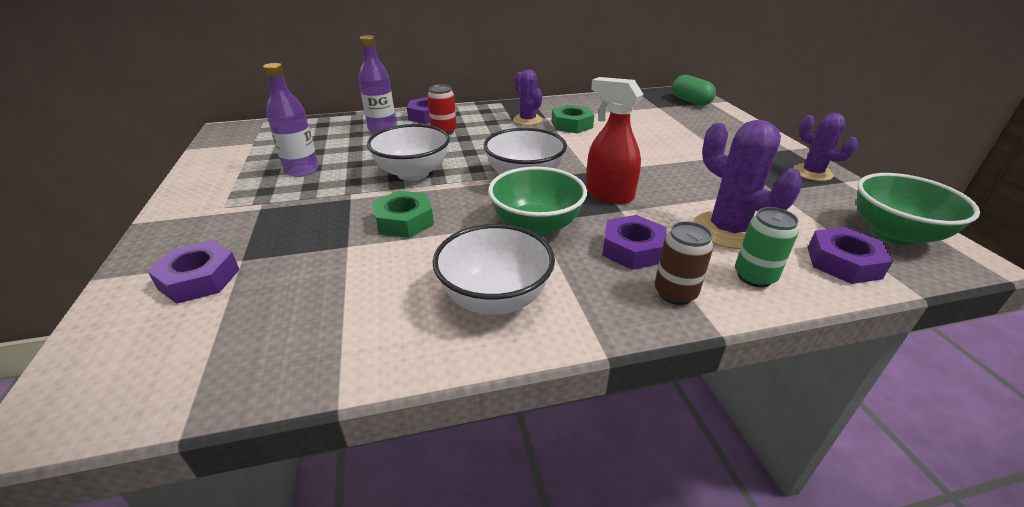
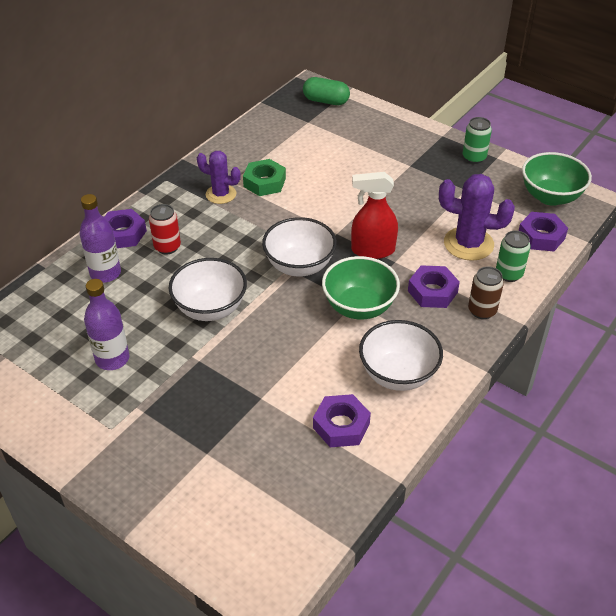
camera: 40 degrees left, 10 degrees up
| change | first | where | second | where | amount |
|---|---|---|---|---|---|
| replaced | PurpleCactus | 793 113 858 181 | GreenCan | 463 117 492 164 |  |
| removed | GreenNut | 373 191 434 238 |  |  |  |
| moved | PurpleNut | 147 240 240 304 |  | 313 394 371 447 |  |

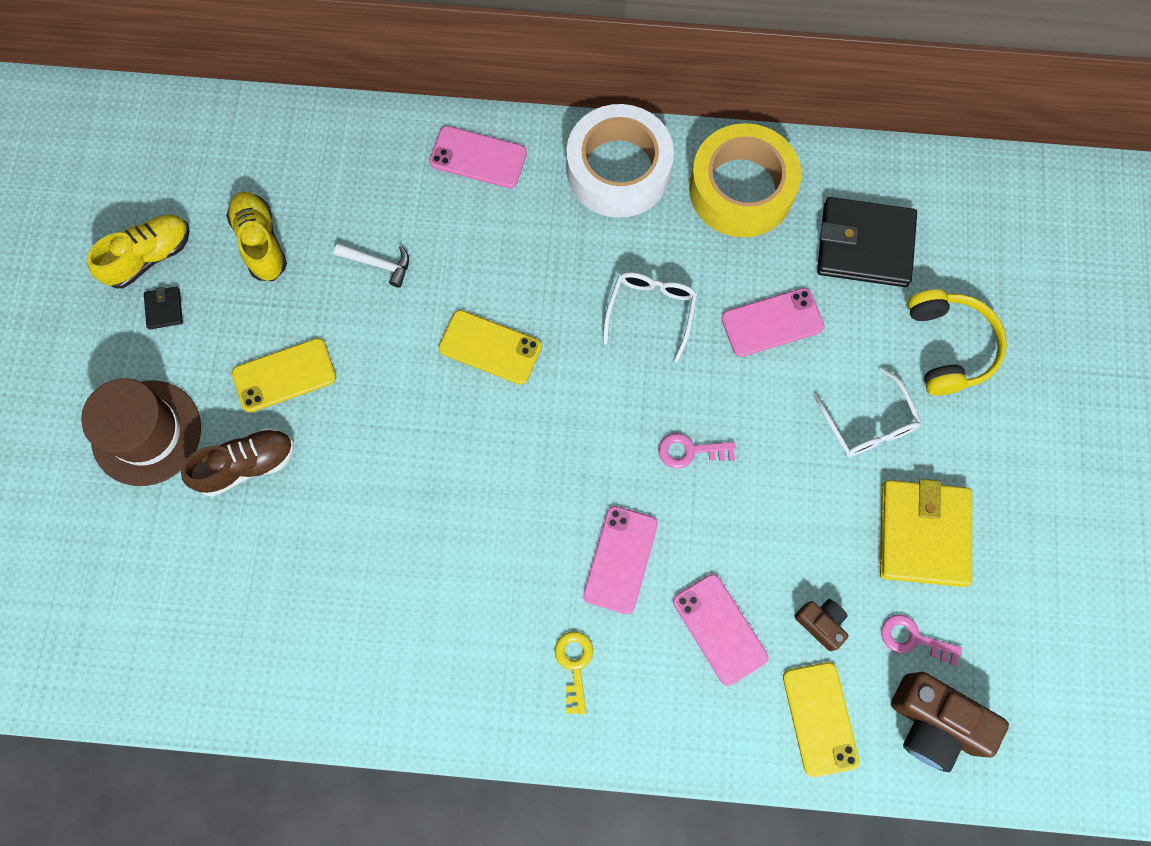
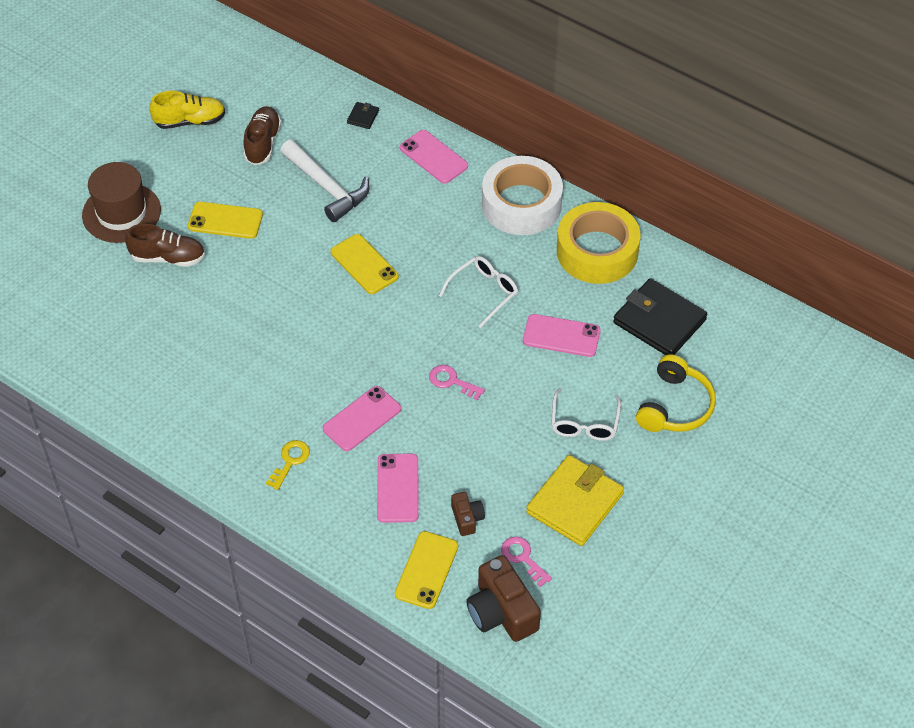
camera: 30 degrees right, 20 degrees down
| change | first | where | second | where | amount |
|---|---|---|---|---|---|
| recoloured | YellowShoe | 226 191 287 281 | BrownShoe | 243 106 282 165 |  |
| resized | WhiteHammer | 334 243 409 288 |  | 280 140 369 222 | x1.92 |
| moved | BlackWallet | 144 287 183 330 |  | 347 102 379 129 |  |

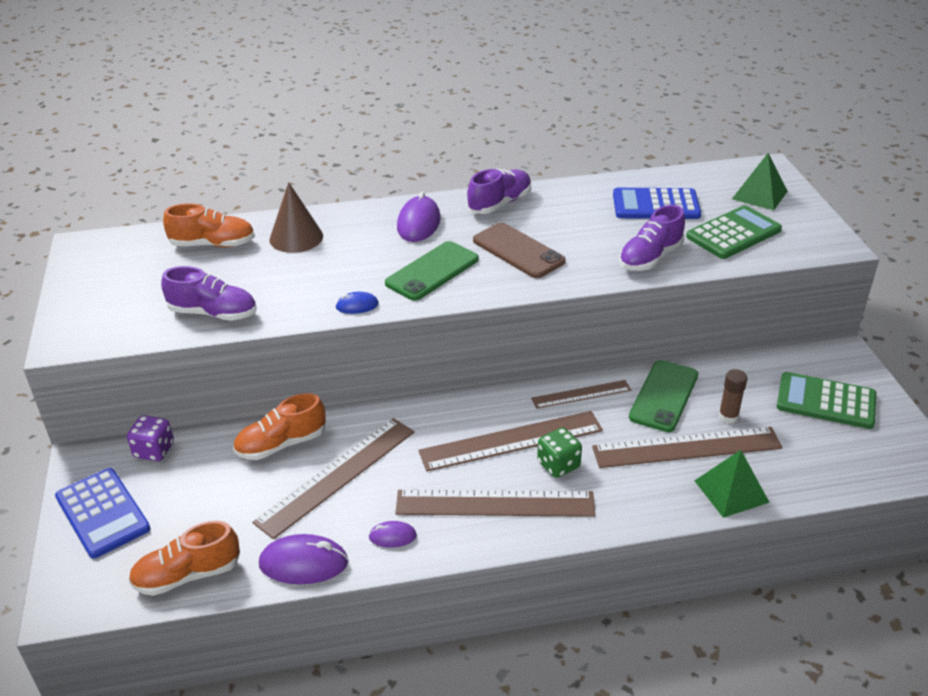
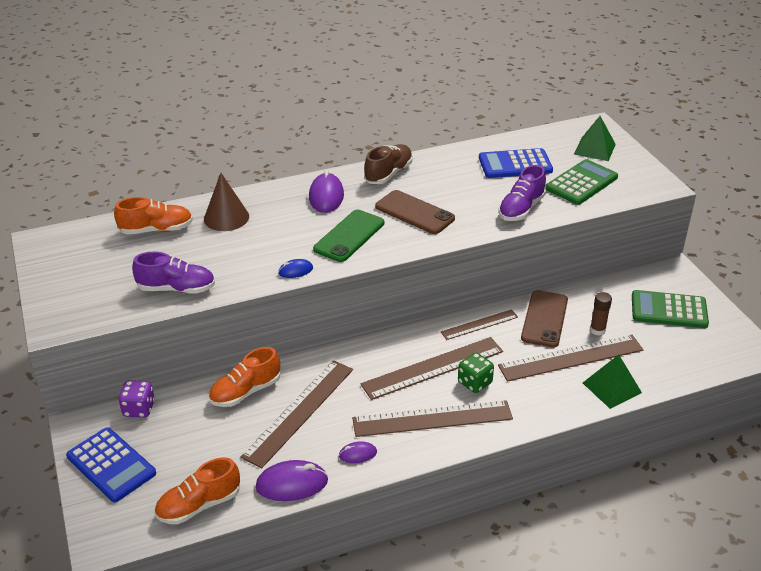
camera: 10 degrees left, 0 degrees up
| change | first | where | second | where | amount |
|---|---|---|---|---|---|
| recoloured | PurpleShoe | 467 169 531 214 | BrownShoe | 364 144 413 184 |  |
| recoloured | GreenPhone | 629 360 698 432 | BrownPhone | 521 290 568 347 |  |

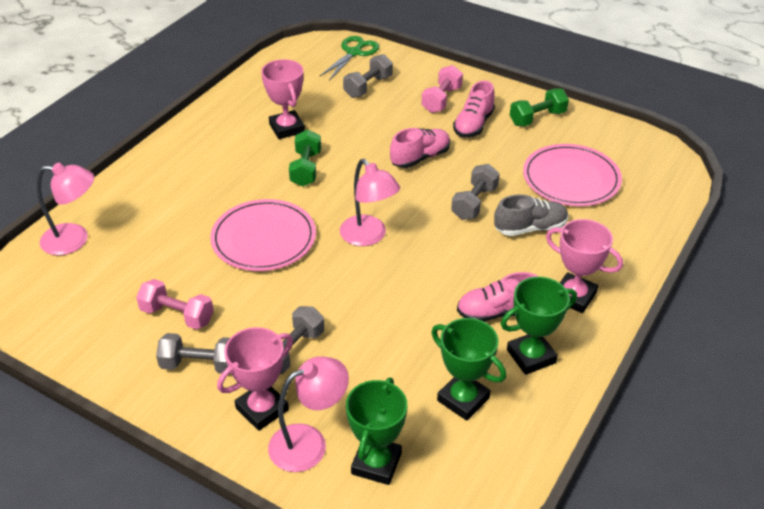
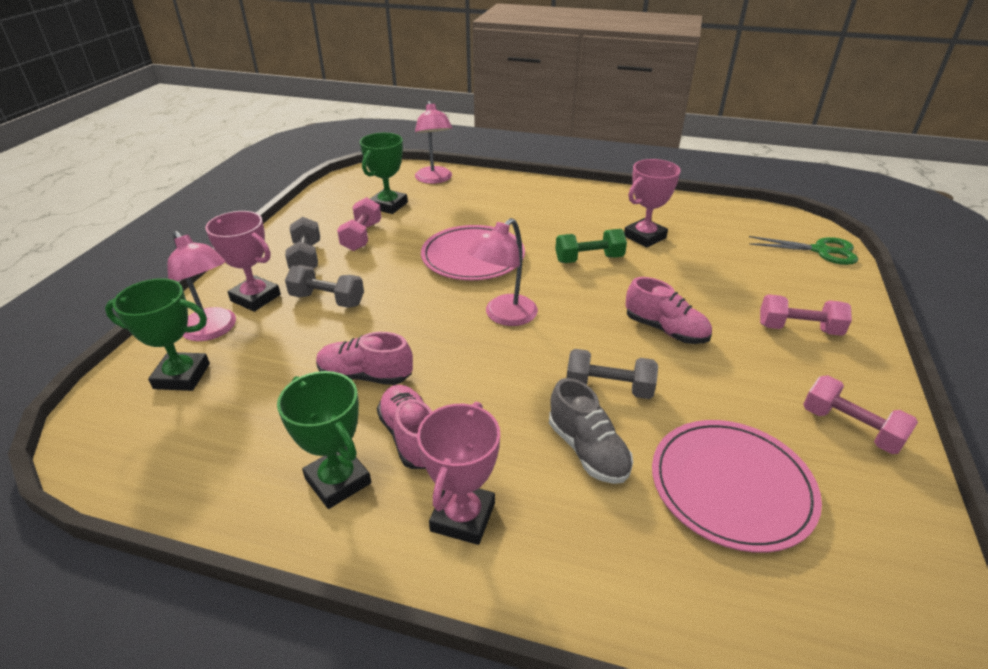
camera: 75 degrees right, 5 degrees down
| change | first | where | second | where | amount |
|---|---|---|---|---|---|
| removed | GreyDumbbell | 343 54 393 98 |  |  |  |
| moved | PinkShoe | 453 80 495 137 |  | 316 332 413 385 |  |
| recoloured | GreenDumbbell | 510 89 569 126 | PinkDumbbell | 803 375 918 454 |  |
| moved | GreenTrophy | 431 318 506 421 |  | 360 133 408 214 |  |

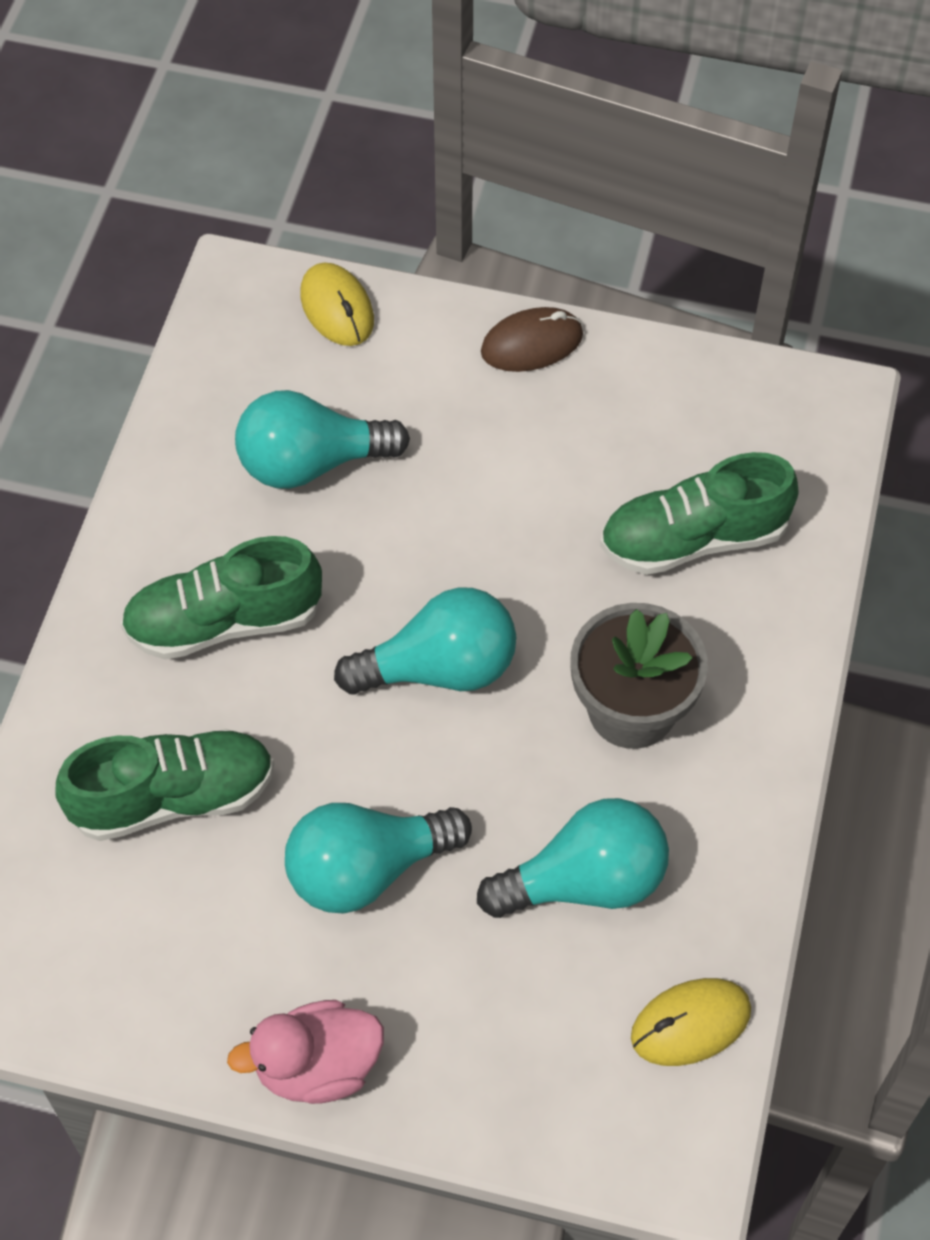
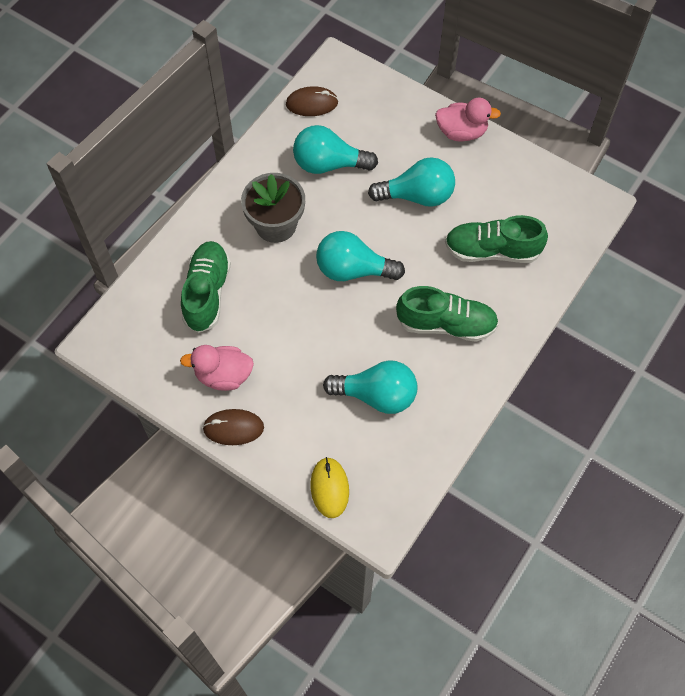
camera: 160 degrees left, 5 degrees up
| change | first | where | second | where | amount |
|---|---|---|---|---|---|
| turned | GreenShoe | 600 452 799 575 |  | 181 241 231 333 | 90 degrees counterclockwise |
| recoloured | YellowMouse | 631 978 751 1066 | BrownMouse | 286 86 338 116 |  |
| added |  |  | PinkDuck | 180 345 254 391 |  |

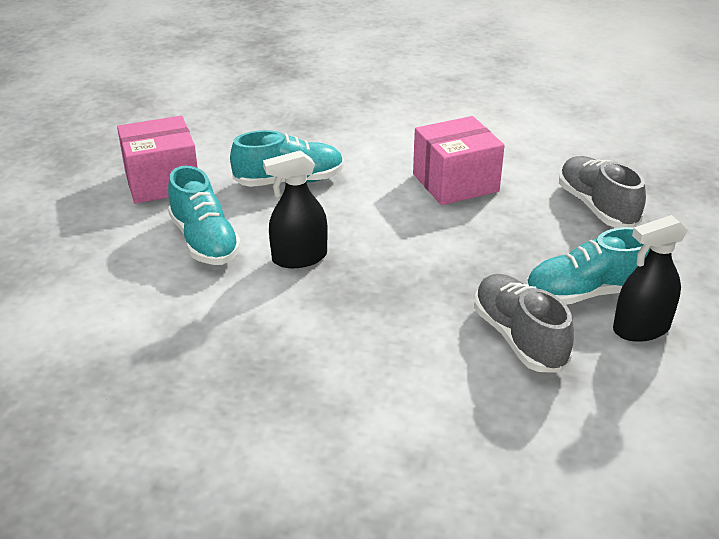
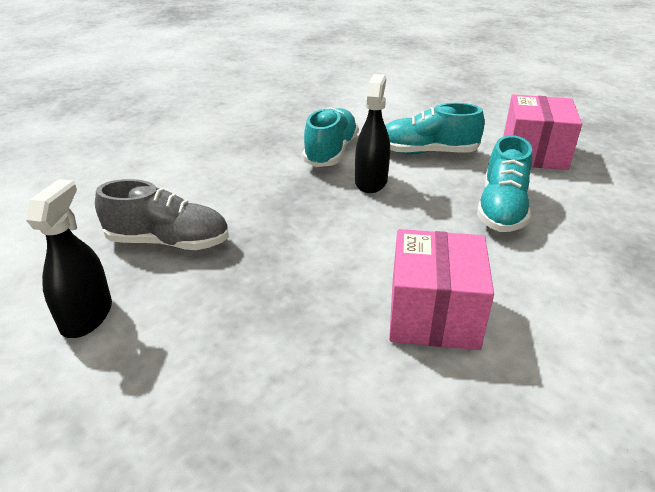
camera: 120 degrees right, 0 degrees up
| change | first | where | second | where | amount |
|---|---|---|---|---|---|
| removed | GreyShoe | 559 156 646 228 |  |  |  |
| moved | TurquoiseShoe | 526 227 650 305 |  | 302 107 359 167 |  |

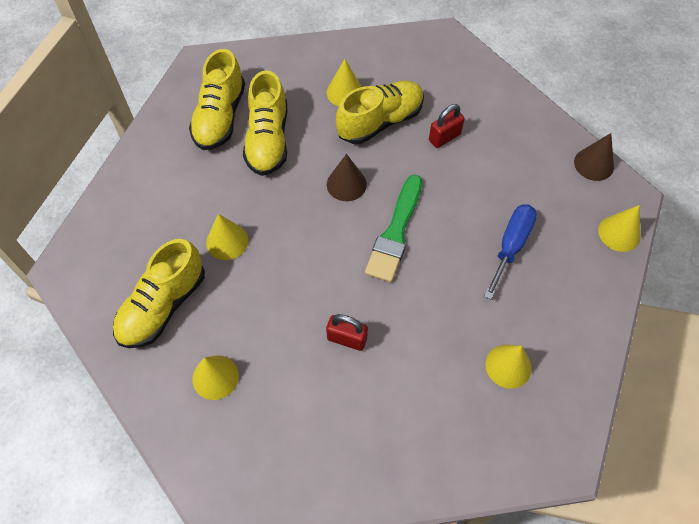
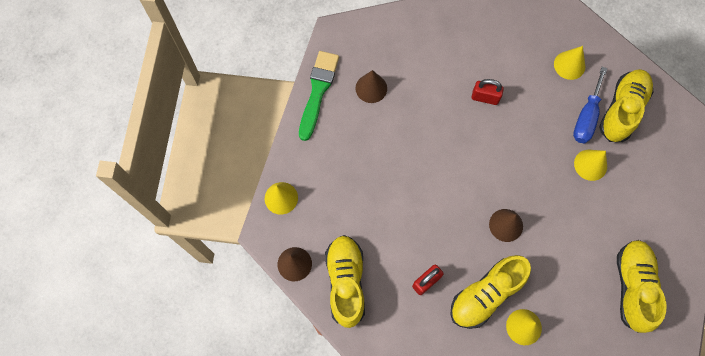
camera: 175 degrees right, 10 degrees up
| change | first | where | second | where | amount |
|---|---|---|---|---|---|
| moved | YellowShoe | 243 70 287 176 |  | 325 235 365 328 |  |
| moved | GreenBrush | 365 174 422 282 |  | 299 51 339 141 |  |
| moved | BlueScrewdriver | 484 204 537 300 |  | 573 67 607 143 |  |
| recoloured | YellowCone | 485 345 532 389 | BrownCone | 355 70 387 103 |  |

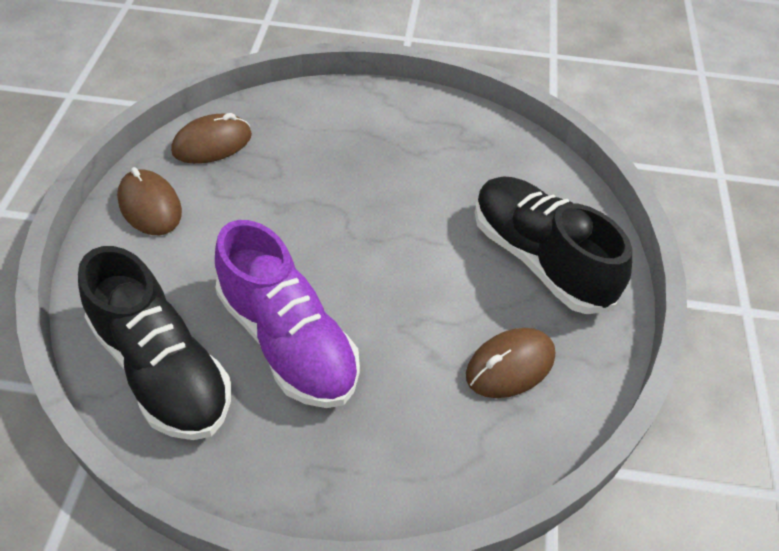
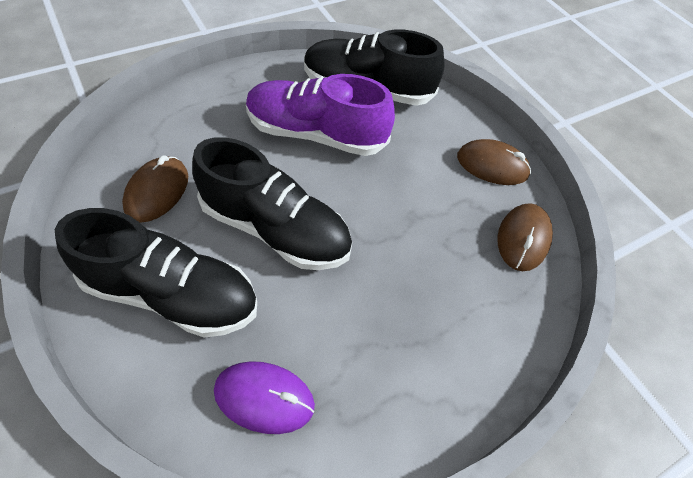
camera: 140 degrees right, 5 degrees up
| change | first | where | second | where | amount |
|---|---|---|---|---|---|
| added |  |  | BlackShoe | 192 137 352 270 |  |
| added |  |  | PurpleMouse | 214 361 315 434 |  |

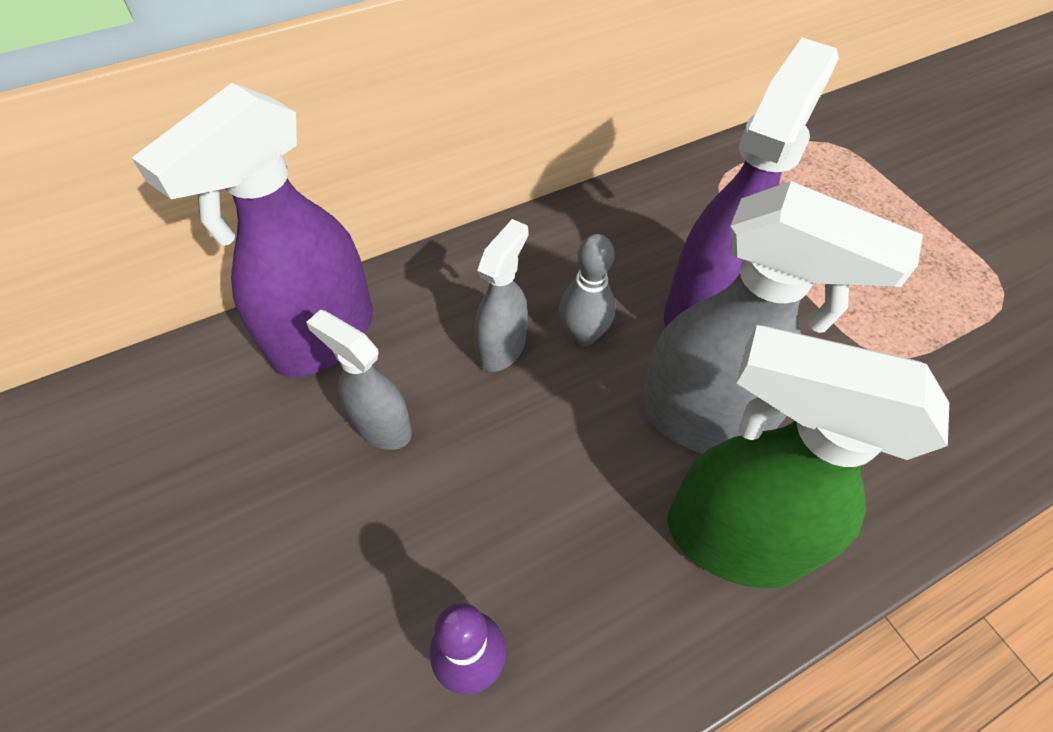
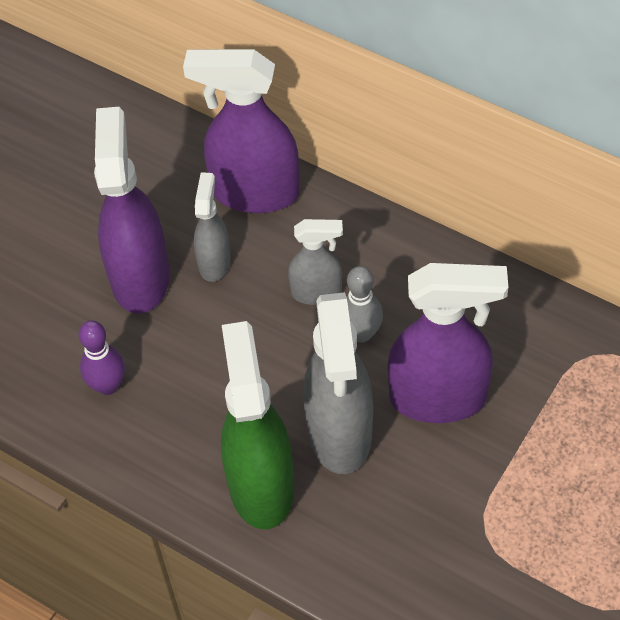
camera: 65 degrees right, 0 degrees up
| change | first | where | second | where | amount |
|---|---|---|---|---|---|
| added |  |  | PurpleSprayBottle | 94 107 170 314 |  |

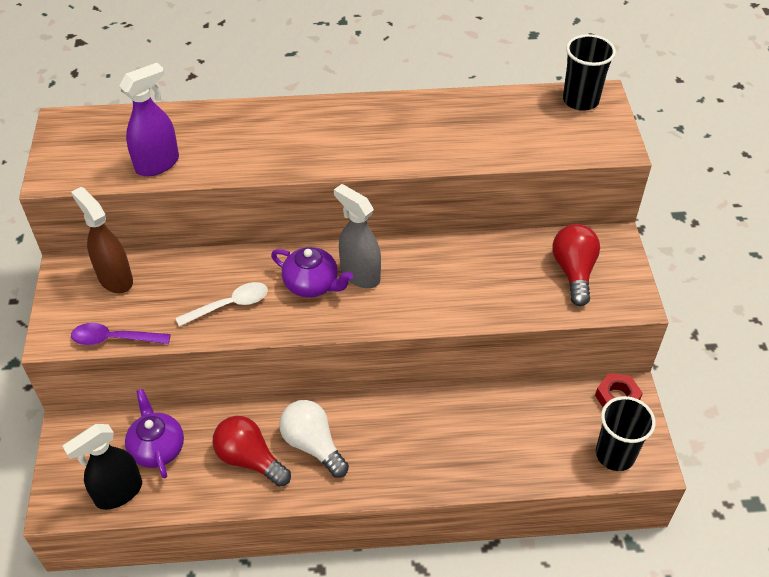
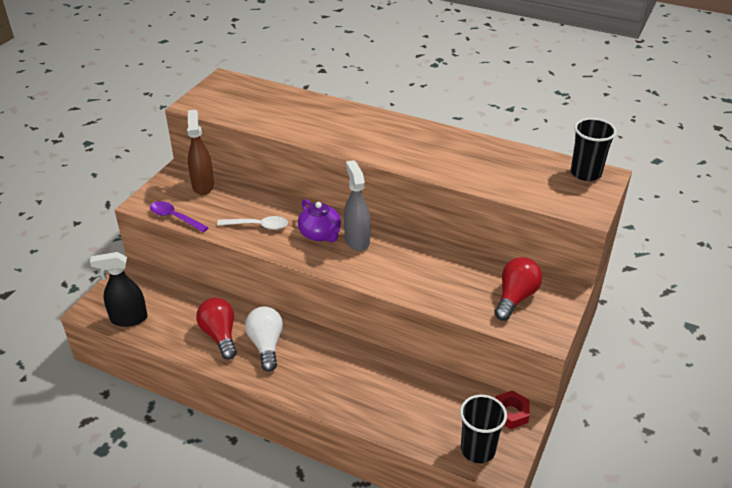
camera: 30 degrees right, 10 degrees down
| change | first | where | second | where | amount |
|---|---|---|---|---|---|
| removed | PurpleSprayBottle | 119 63 179 176 |  |  |  |
| removed | PurpleTeapot | 125 389 184 479 |  |  |  |

